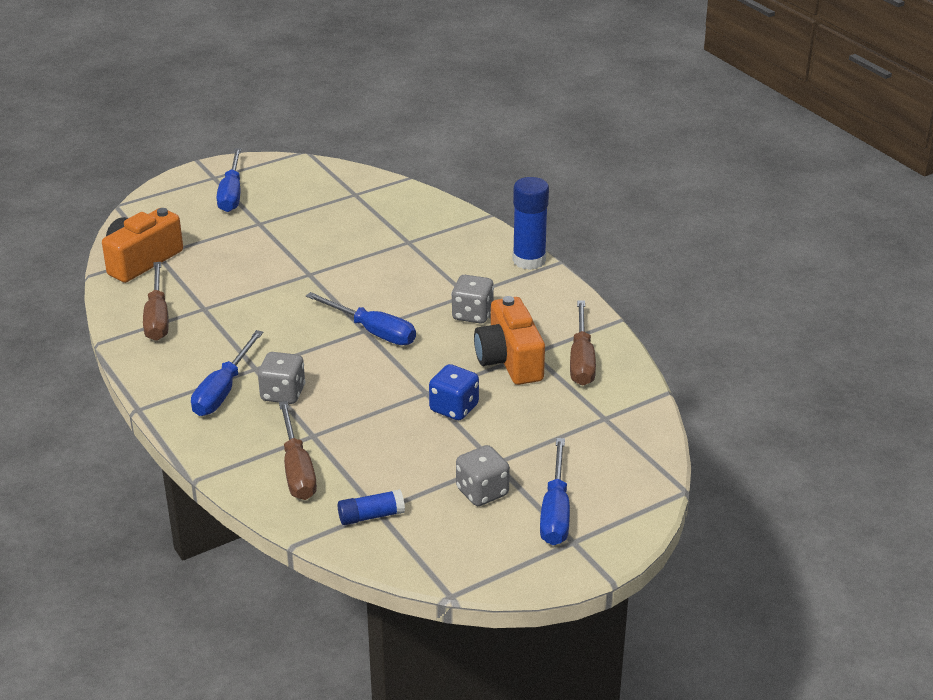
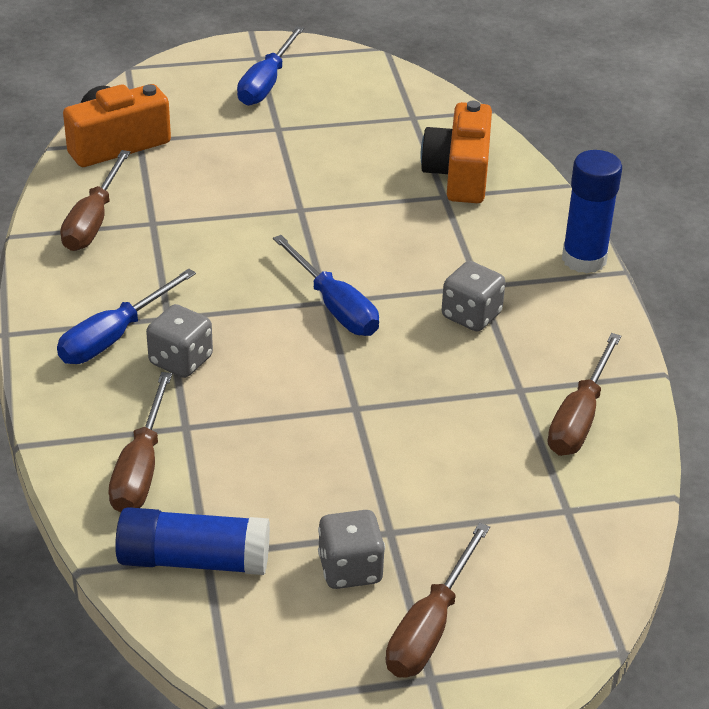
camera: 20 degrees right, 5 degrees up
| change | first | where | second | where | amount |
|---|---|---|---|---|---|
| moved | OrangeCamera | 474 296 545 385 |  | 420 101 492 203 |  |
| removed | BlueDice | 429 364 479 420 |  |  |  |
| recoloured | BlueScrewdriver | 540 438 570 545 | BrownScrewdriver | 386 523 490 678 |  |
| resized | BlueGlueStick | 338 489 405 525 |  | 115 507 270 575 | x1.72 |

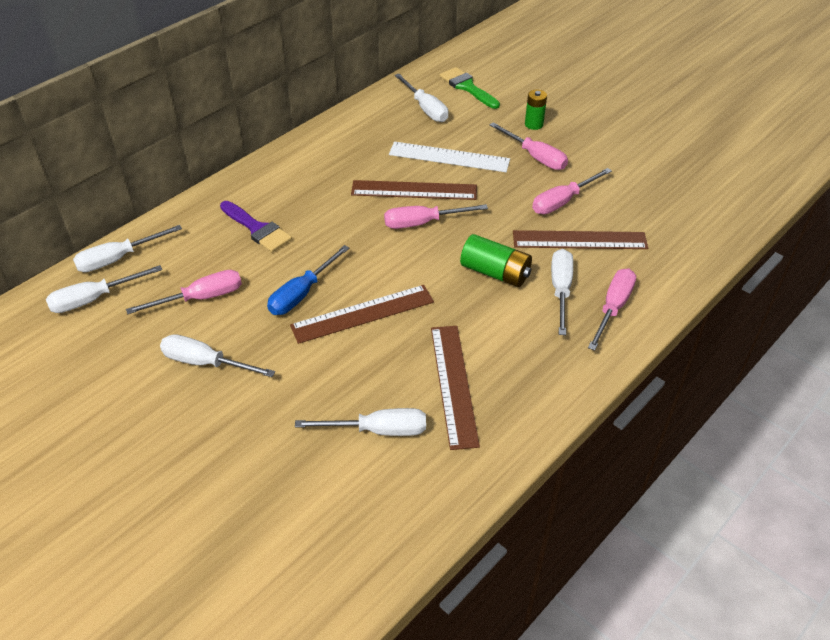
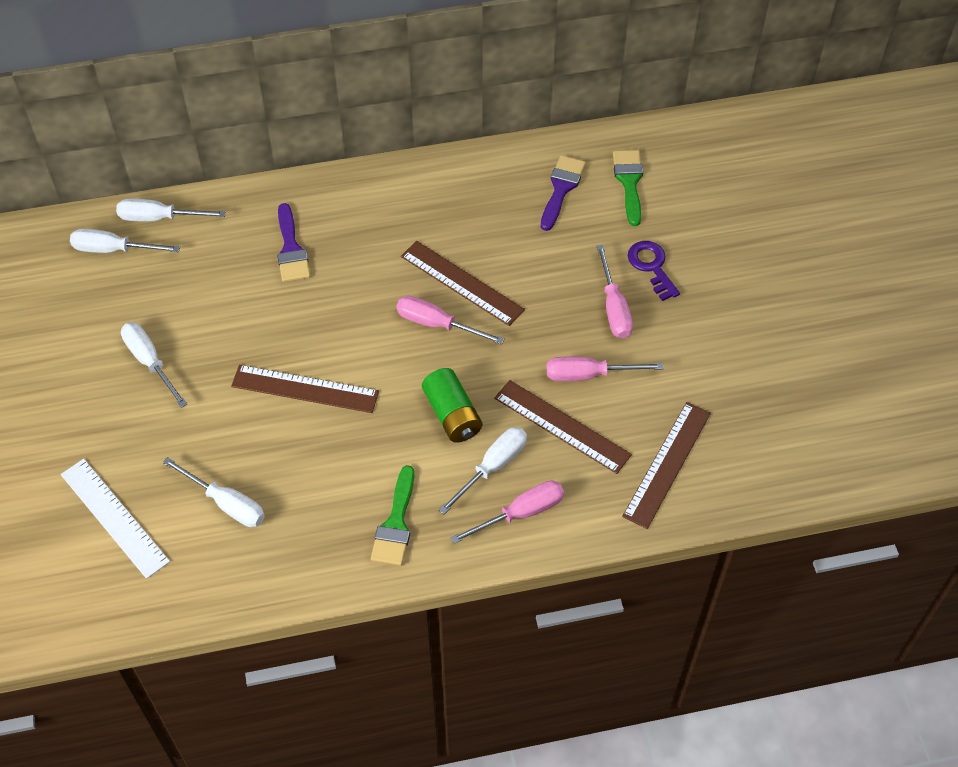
camera: 35 degrees right, 10 degrees up
| change | first | where | second | where | amount |
|---|---|---|---|---|---|
| replaced | WhiteScrewdriver | 394 74 448 122 | PurpleBrush | 541 155 586 231 |  |
| replaced | GreenBattery | 525 90 547 130 | PurpleKey | 628 241 680 301 |  |
| moved | WhiteRuler | 389 142 510 172 |  | 61 459 170 579 |  |
| removed | BlueScrewdriver | 267 245 349 315 |  |  |  |
| removed | PinkScrewdriver | 126 270 242 314 |  |  |  |
| moved | BrownRuler | 431 326 480 450 |  | 622 402 711 529 |  |
| added |  |  | GreenBrush | 371 465 414 566 |  |

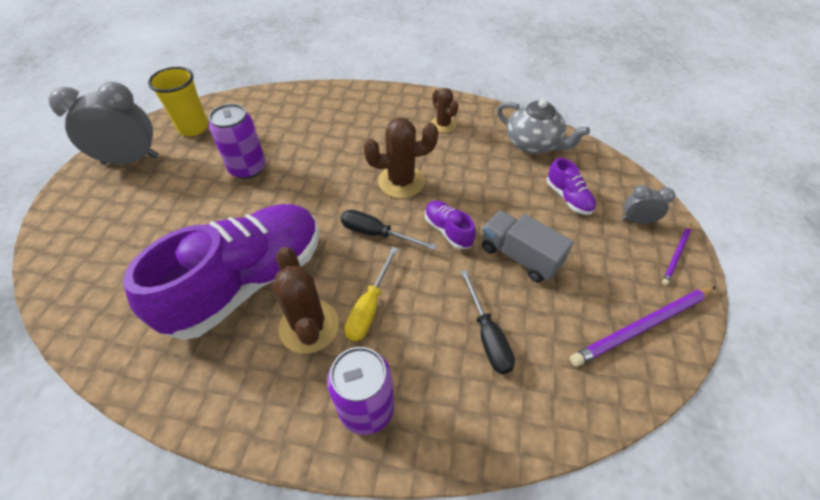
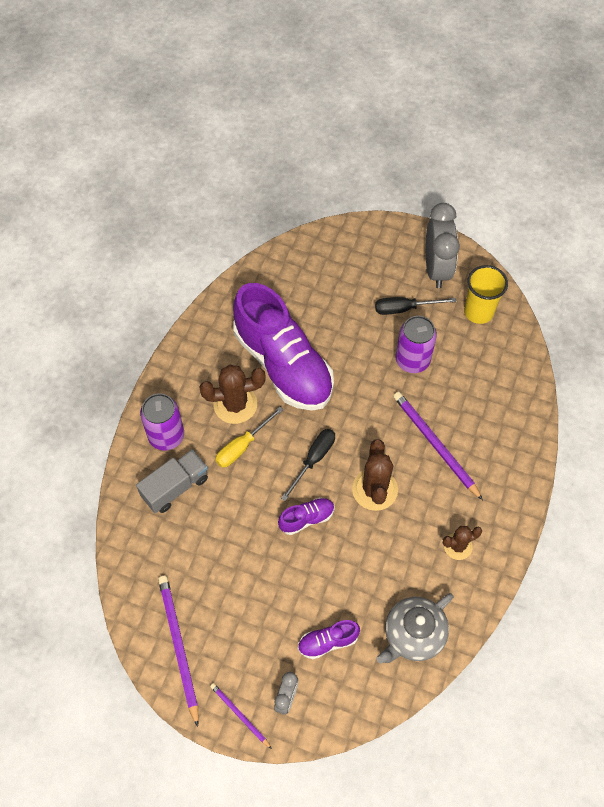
camera: 100 degrees right, 10 degrees up
| change | first | where | second | where | amount |
|---|---|---|---|---|---|
| moved | GreyTruck | 482 211 574 282 |  | 136 450 208 513 |  |
| turned | YellowScrewdriver | 345 247 398 341 |  | 215 407 283 467 | 75 degrees counterclockwise |
| moved | BlackScrewdriver | 460 270 515 374 |  | 375 297 456 315 |  |
| added |  |  | PurplePencil | 393 392 483 500 |  |

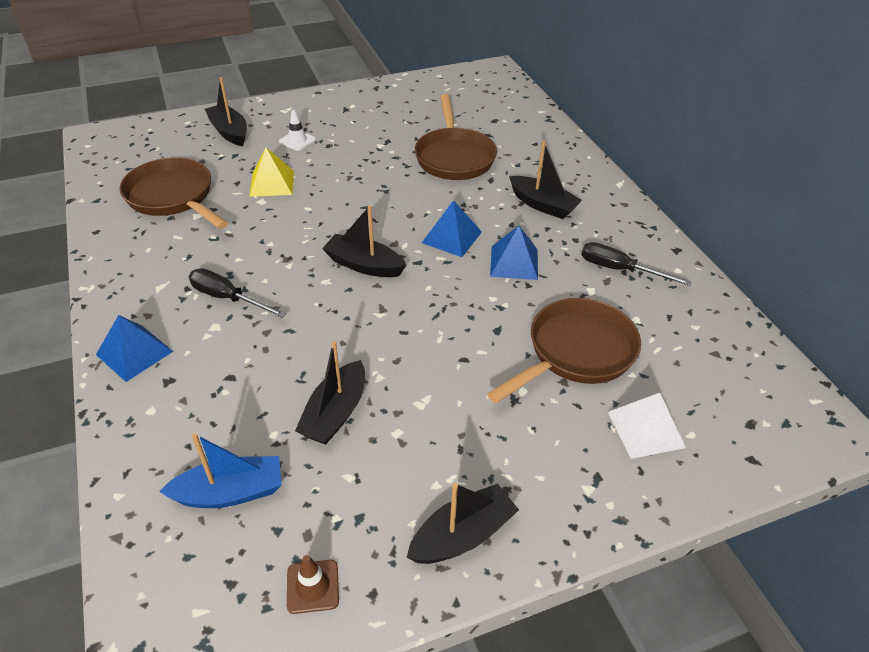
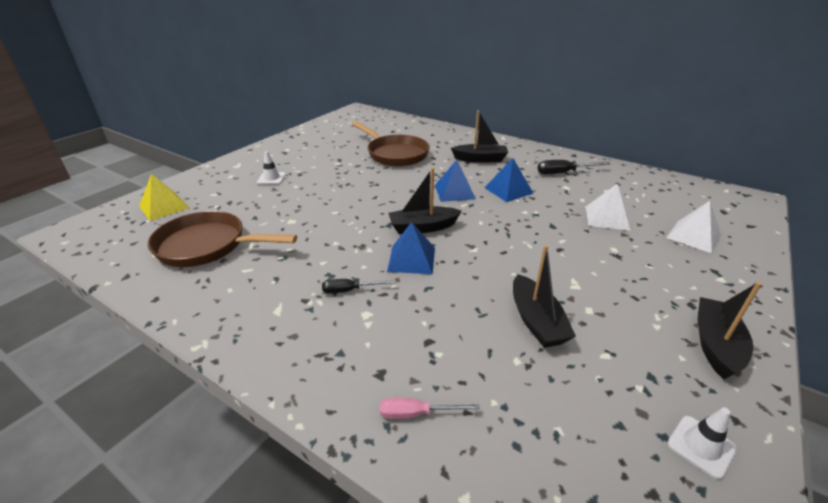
camera: 35 degrees left, 10 degrees down
| change | first | where | second | where | amount |
|---|---|---|---|---|---|
| removed | BlackBoat | 205 77 247 146 |  |  |  |
| moved | YellowPyramid | 249 147 294 197 |  | 139 173 189 221 |  |
| resized | BlackScrewdriver | 189 268 286 318 |  | 322 279 396 294 | x0.66 |
| replaced | BrownPan | 487 298 641 403 | WhitePyramid | 586 183 630 231 |  |
| moved | BluePyramid | 96 315 173 382 |  | 387 222 435 274 |  |
| removed | BlueBoat | 159 433 281 508 |  |  |  |
| recoloured | BrownTrafficCone | 287 555 339 614 | WhiteTrafficCone | 668 407 737 479 |  |
| added |  |  | PinkScrewdriver | 380 398 480 419 |  |

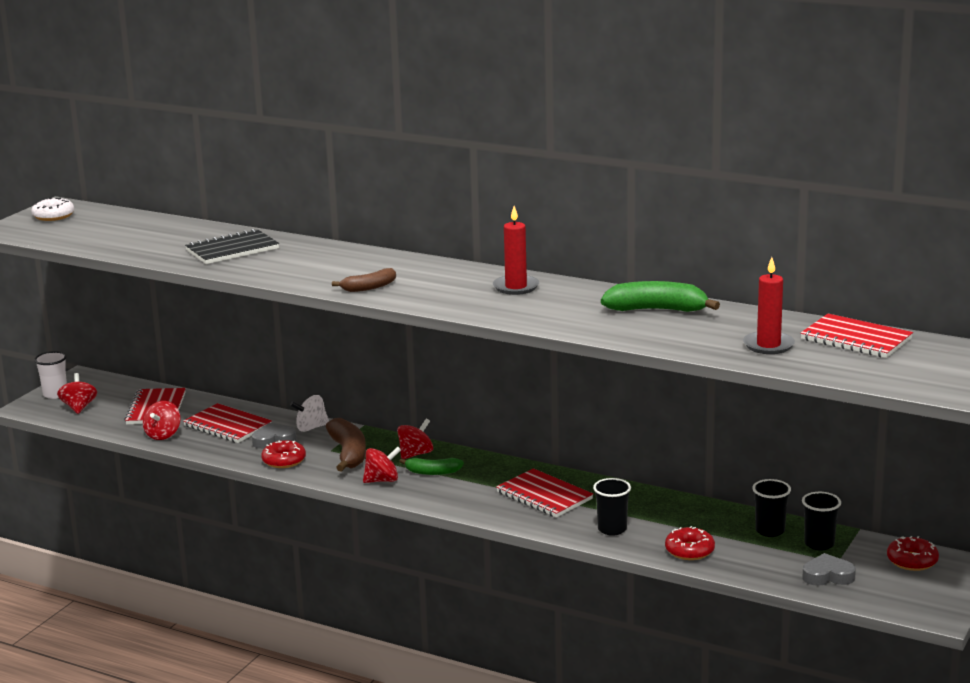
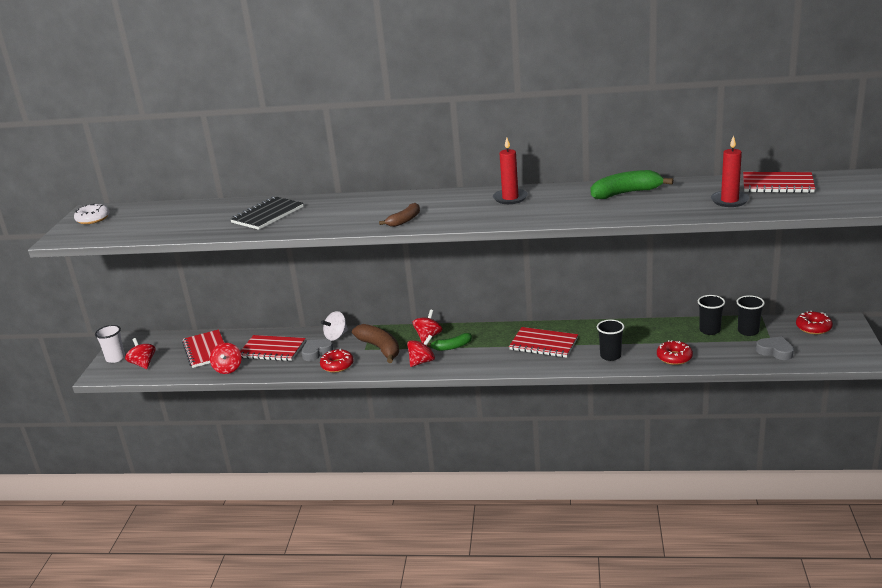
camera: 20 degrees left, 5 degrees up
| change | first | where | second | where | amount |
|---|---|---|---|---|---|
| turned | GreyHeart | 802 553 856 586 |  | 756 337 794 360 | 60 degrees clockwise |

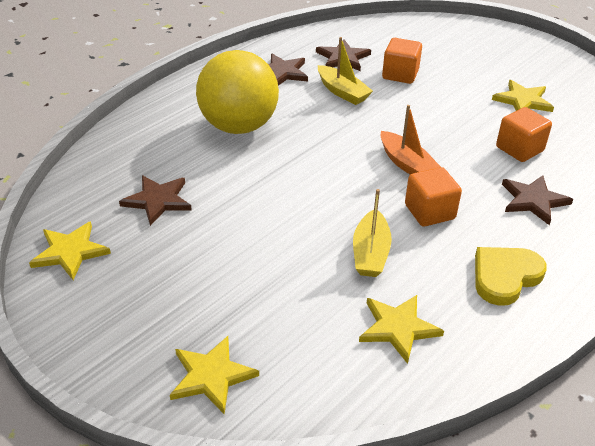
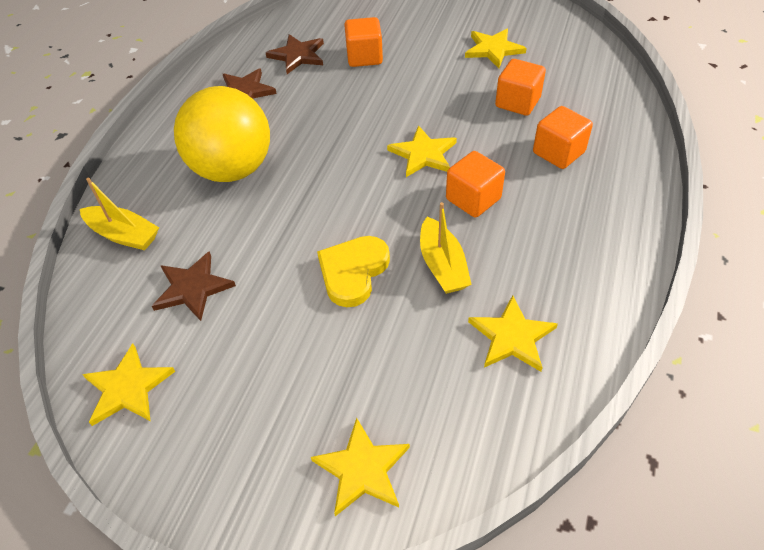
camera: 20 degrees left, 10 degrees up
| change | first | where | second | where | amount |
|---|---|---|---|---|---|
| moved | YellowBoat | 318 37 373 105 |  | 80 178 159 250 |  |
| replaced | OrangeBoat | 381 105 441 174 | YellowStar | 387 125 457 177 |  |
| replaced | BrownStar | 502 175 573 225 | OrangeCube | 533 106 593 169 |  |
| moved | YellowHeart | 475 247 547 306 |  | 317 236 390 307 |  |

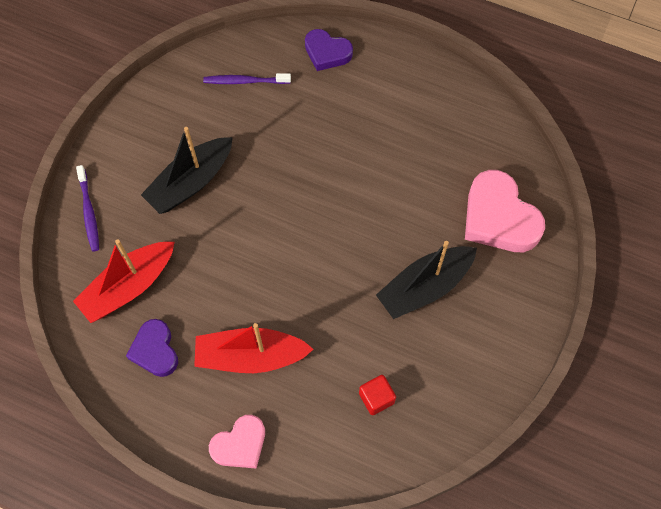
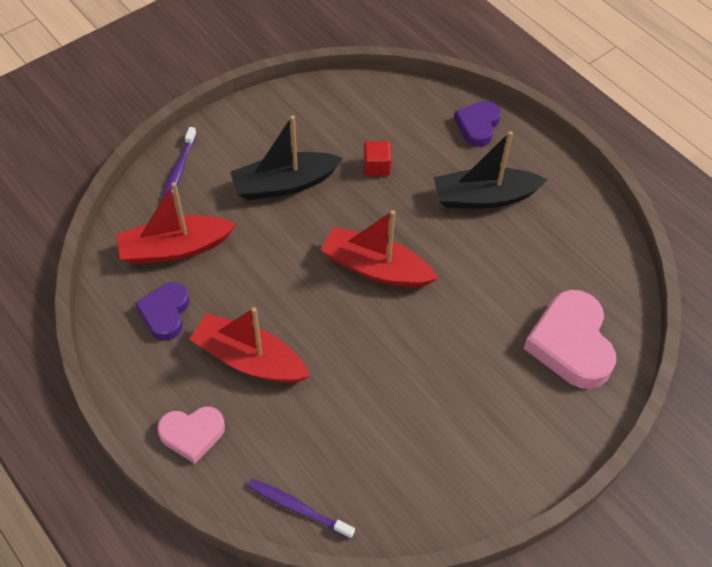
camera: 25 degrees right, 10 degrees down
| change | first | where | second | where | amount |
|---|---|---|---|---|---|
| turned | PurpleHeart | 305 29 353 71 |  | 454 101 501 147 | 60 degrees clockwise |
| moved | PurpleToothbrush | 203 73 291 84 |  | 247 479 355 539 |  |
| moved | BlackBoat | 376 241 477 319 |  | 434 131 547 209 |  |
| moved | RedCube | 359 375 396 415 |  | 364 141 391 176 |  |
| added |  |  | RedBoat | 321 210 438 288 |  |

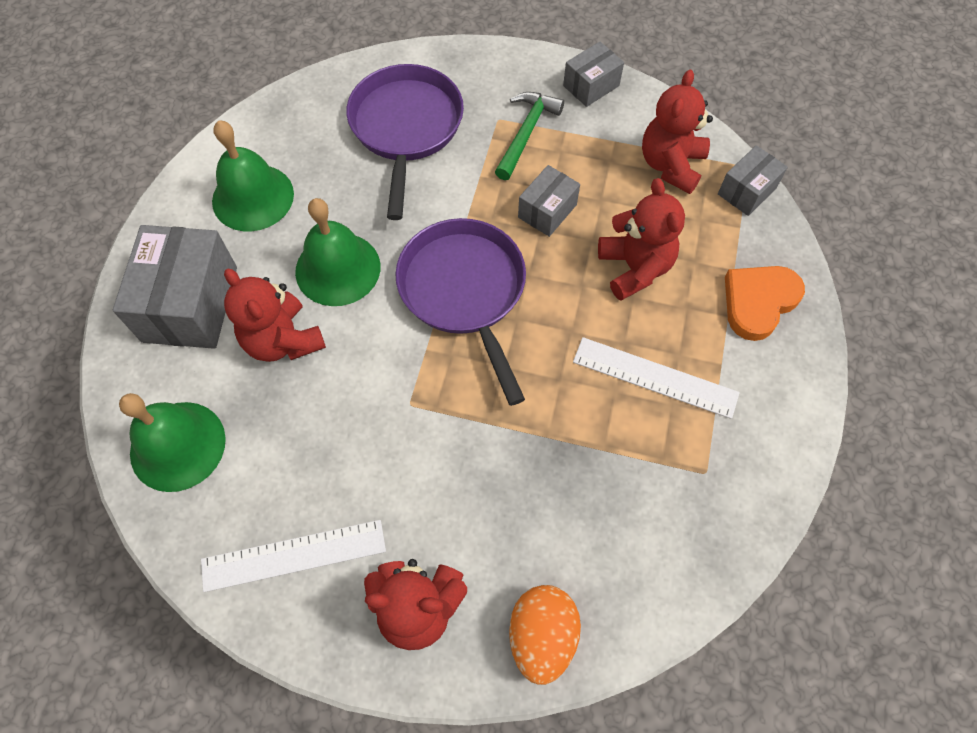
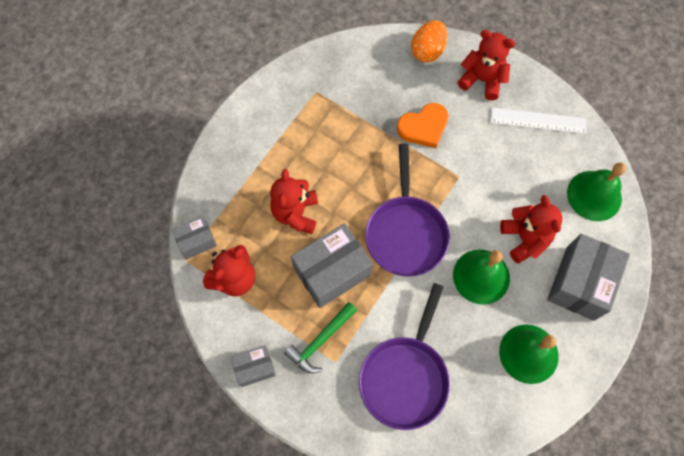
camera: 160 degrees left, 5 degrees up
| change | first | where | second | where | amount |
|---|---|---|---|---|---|
| resized | GreyBox | 518 165 580 237 |  | 291 223 373 308 | x1.83 |
| moved | OrangeHeart | 725 266 805 341 |  | 397 103 448 148 |  |
| removed | WhiteRuler | 573 337 740 419 |  |  |  |

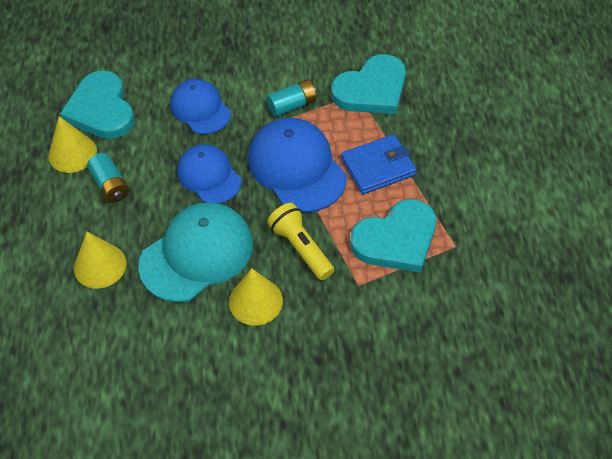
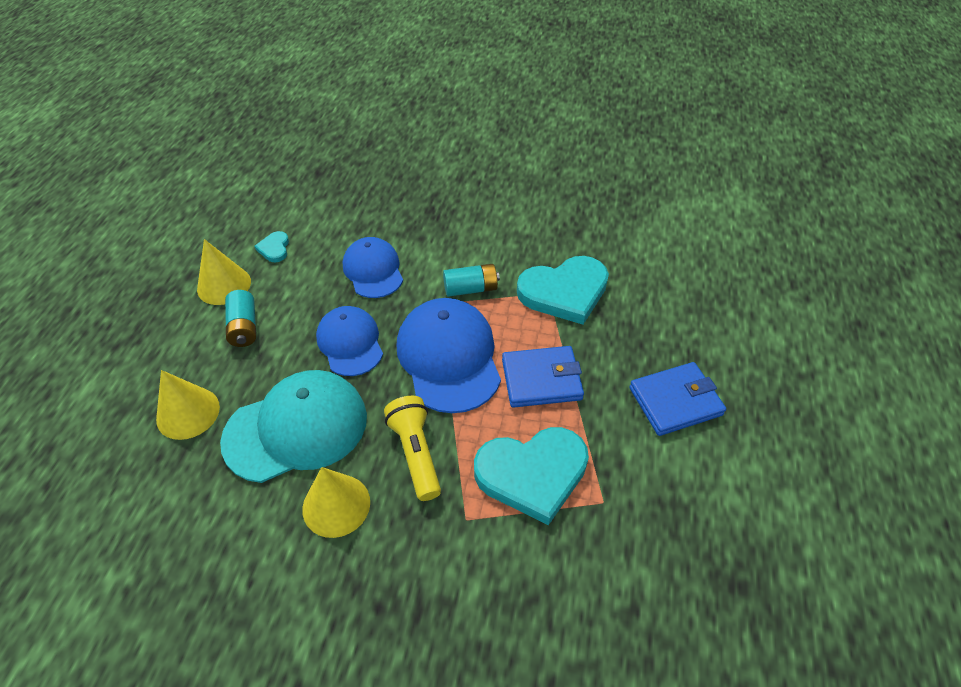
camera: 15 degrees right, 5 degrees down
| change | first | where | second | where | amount |
|---|---|---|---|---|---|
| resized | TurquoiseHeart | 60 71 134 139 |  | 254 231 289 263 | x0.44 |
| added |  |  | BlueWallet | 629 362 726 436 |  |

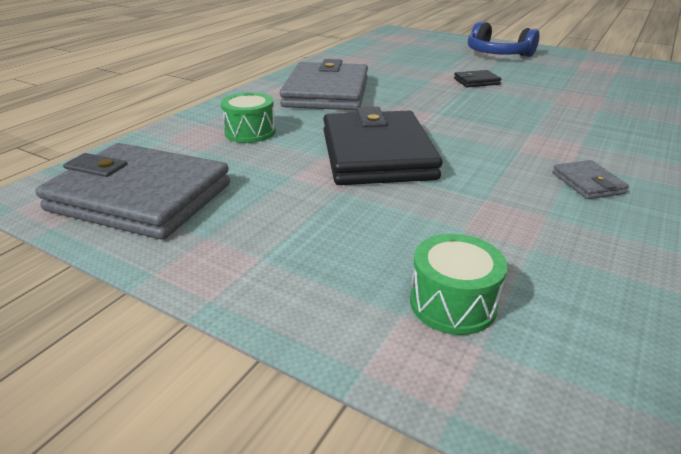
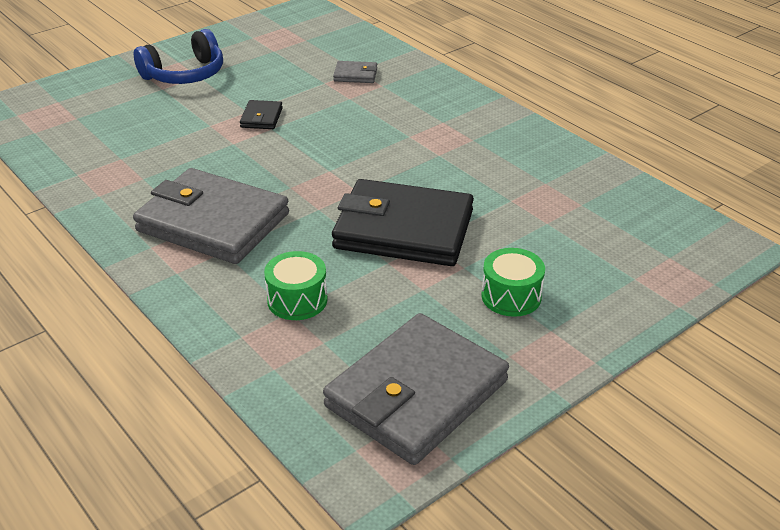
camera: 70 degrees left, 5 degrees up
| change | first | where | second | where | amount |
|---|---|---|---|---|---|
| moved | GreyWallet | 552 160 629 199 |  | 333 61 377 83 |  |
| moved | GreenDrum | 410 234 507 335 |  | 481 248 545 317 |  |

